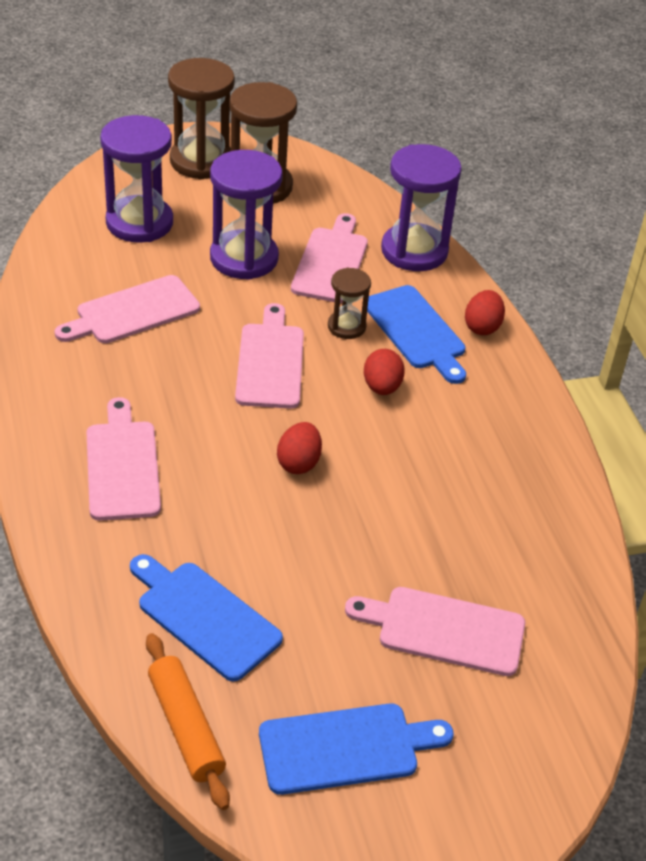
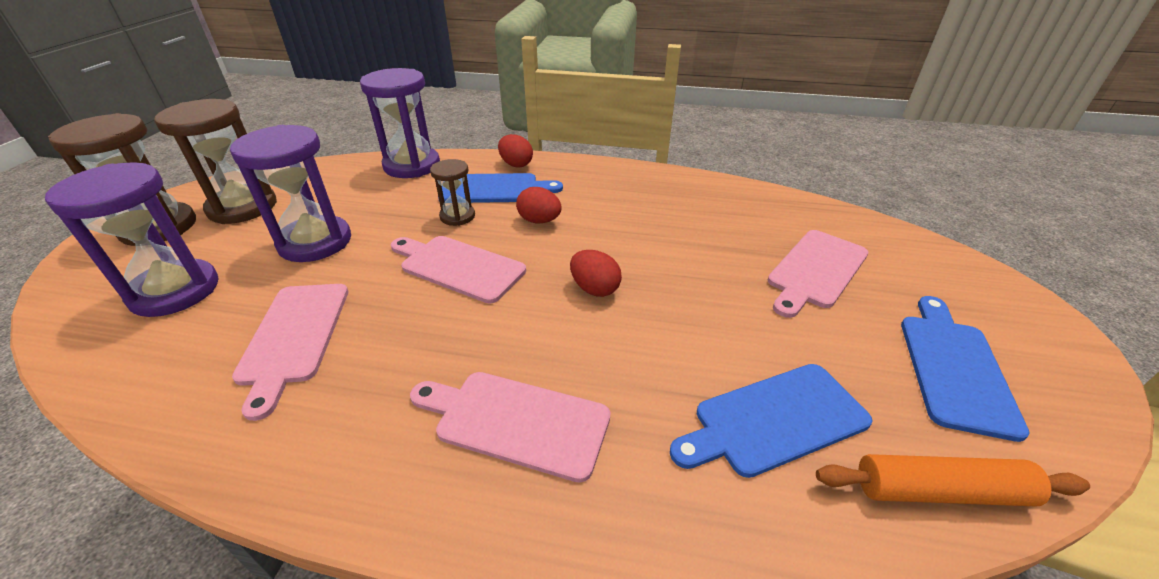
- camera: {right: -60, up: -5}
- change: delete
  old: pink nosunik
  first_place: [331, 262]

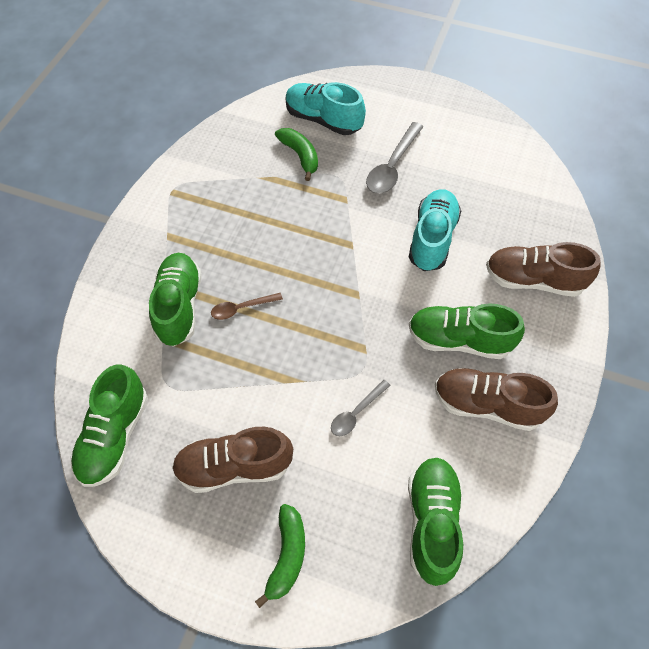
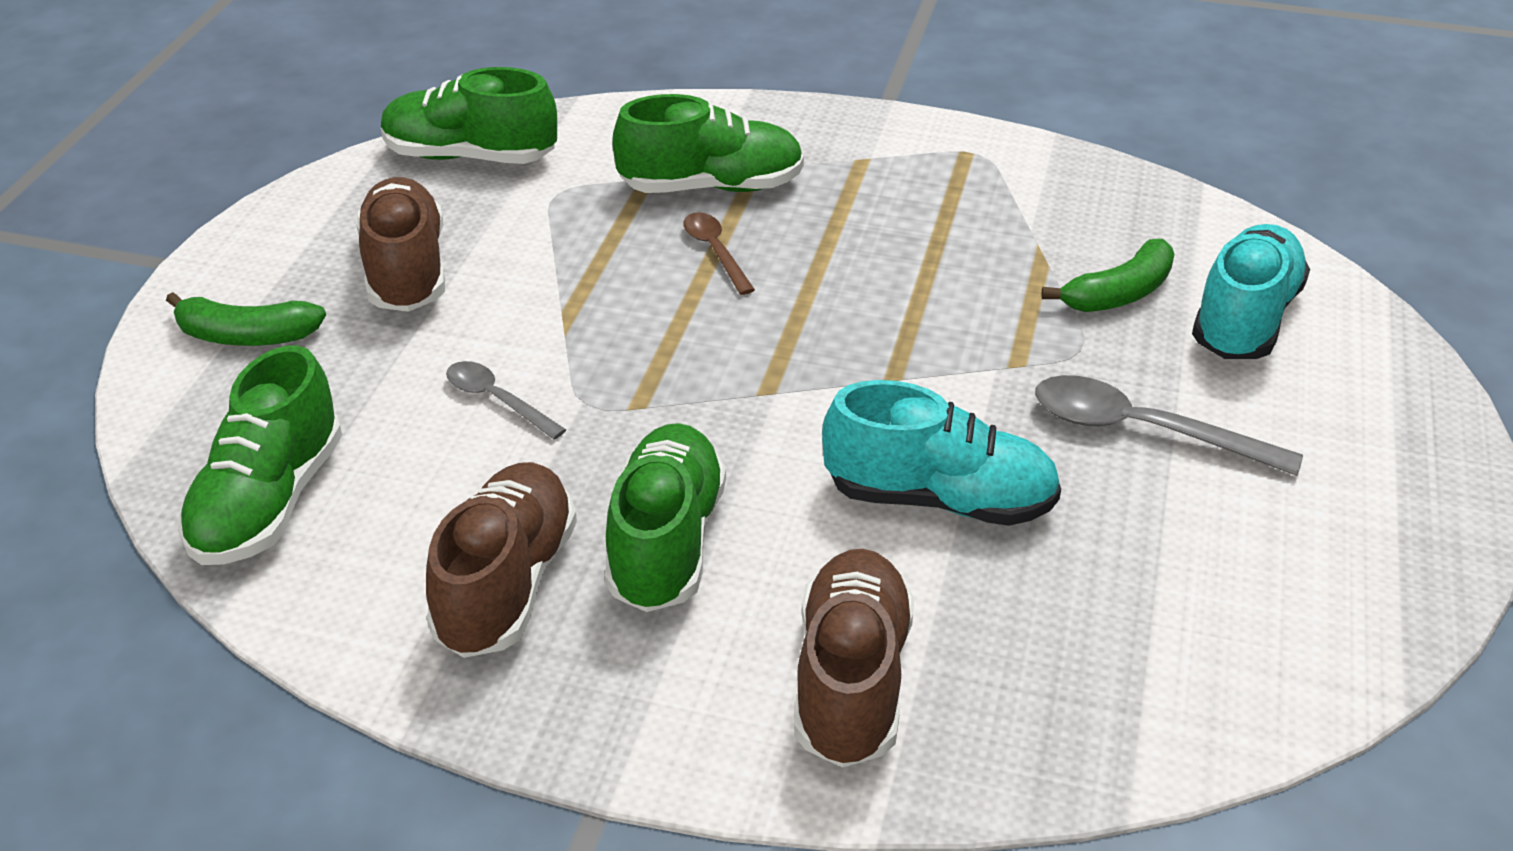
- camera: {right: 85, up: -20}
- change: rotate
  old: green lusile
  first_place: [432, 522]
  second_place: [269, 502]
  degrees: 105

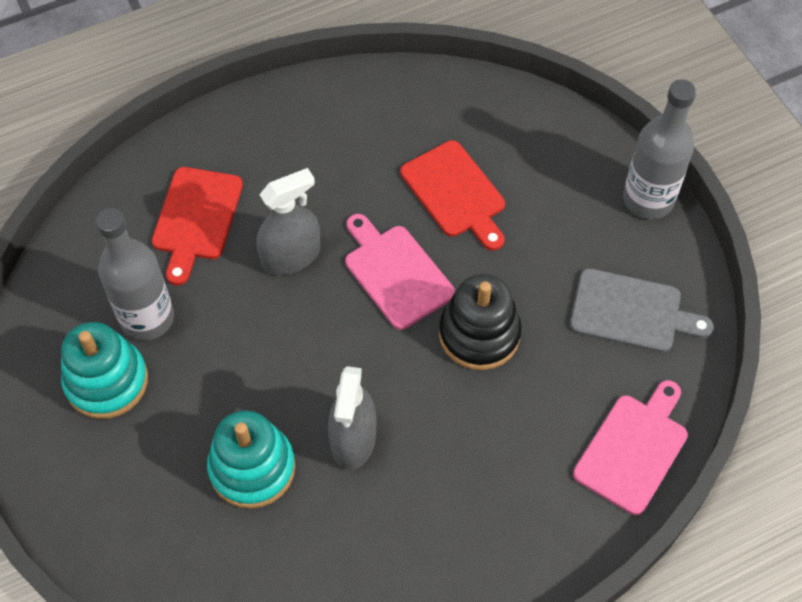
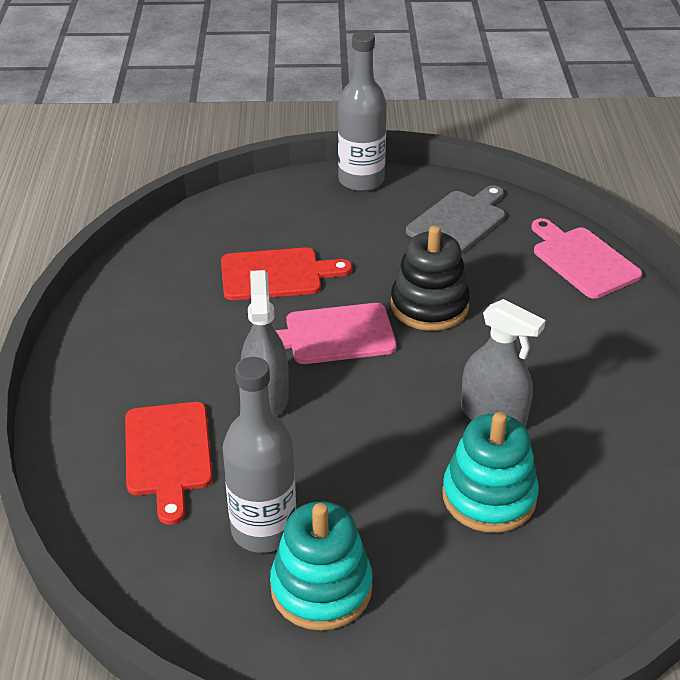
- camera: {right: -65, up: -20}
- change: rotate
  old: red nosunik
  first_place: [196, 218]
  second_place: [168, 454]
  degrees: 45

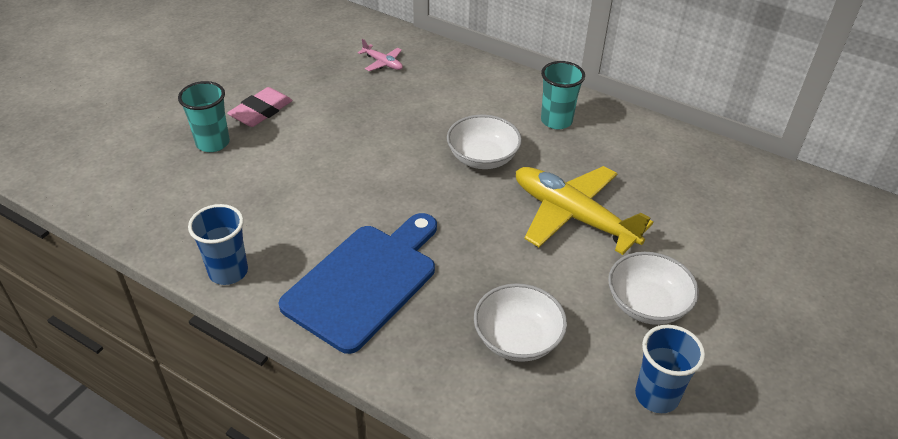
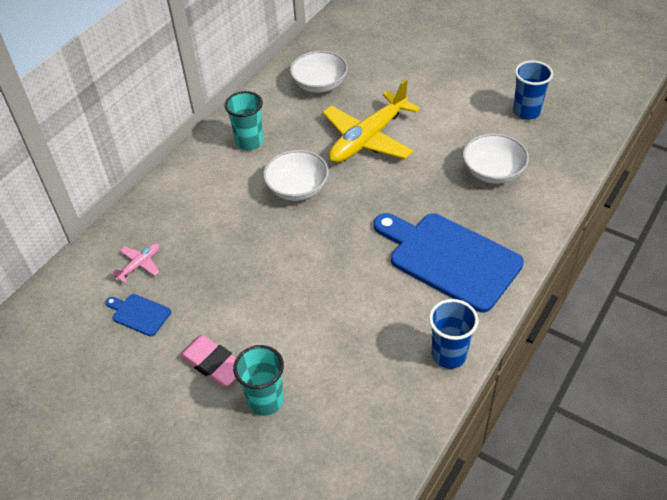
- camera: {right: -85, up: 5}
- change: move
  old: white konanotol
  first_place: [647, 304]
  second_place: [320, 85]
- change: insert
  new: blue nosunik
  second_place: [139, 314]

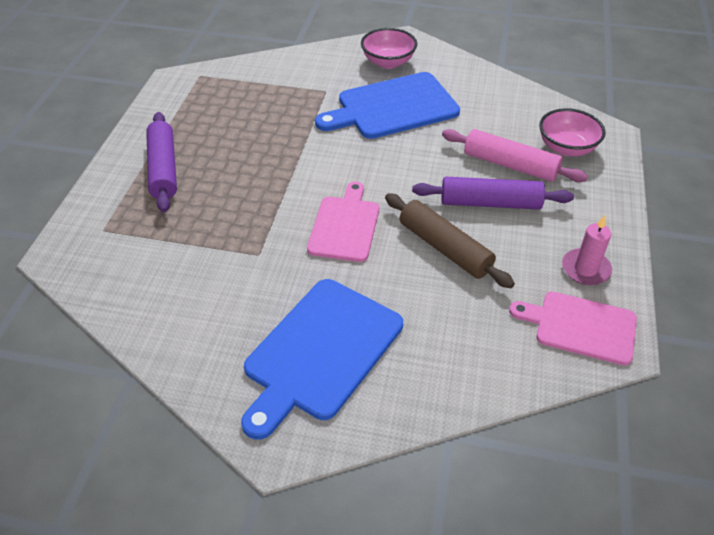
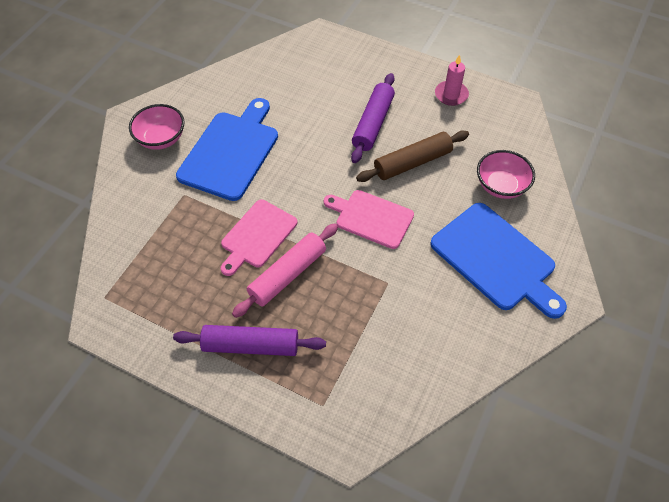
- camera: {right: -75, up: 10}
- change: rotate
  old: blue nosunik
  first_place: [392, 107]
  second_place: [231, 152]
  degrees: -150
- change: move
  old: pink konanotol
  first_place: [566, 148]
  second_place: [501, 186]
- change: move
  old: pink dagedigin
  first_place: [510, 165]
  second_place: [288, 275]
- change: move
  old: pink nosunik
  first_place: [580, 326]
  second_place: [257, 236]

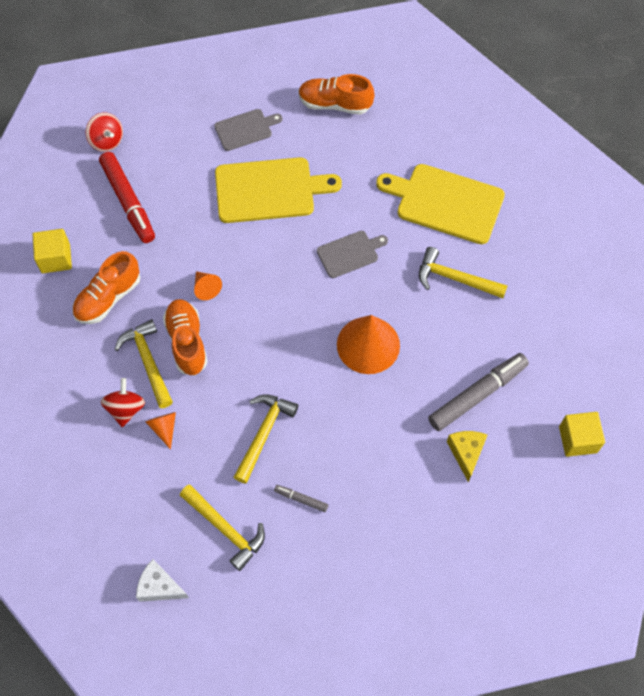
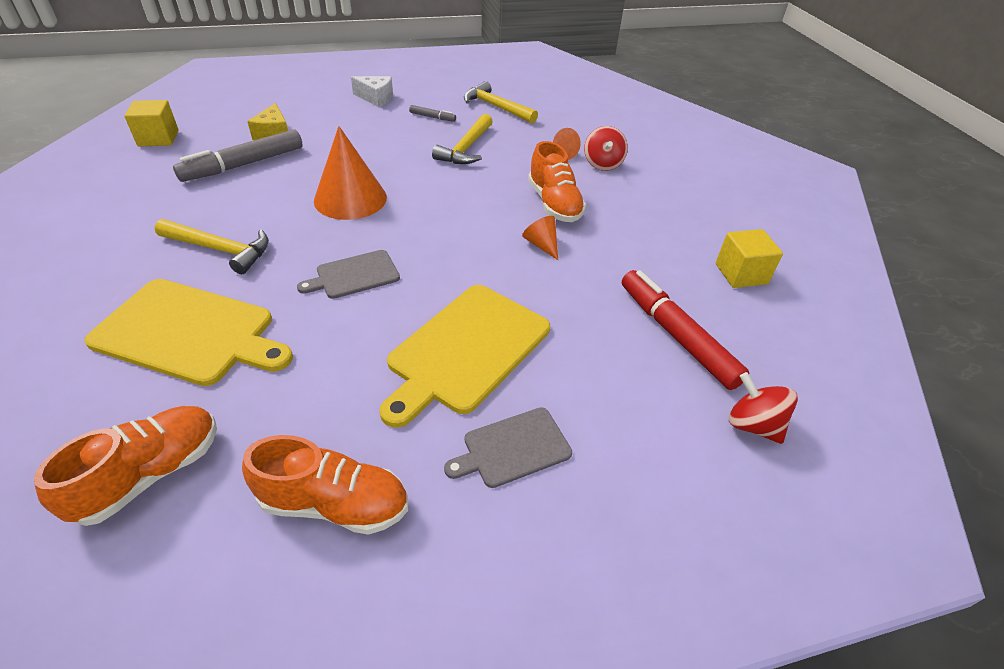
- camera: {right: 175, up: -20}
- change: rotate
  old: yellow nosunik
  first_place: [269, 190]
  second_place: [466, 350]
  degrees: -45
- change: move
  old: orange lusile
  first_place: [108, 297]
  second_place: [150, 474]
- change: delete
  old: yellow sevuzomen
  first_place: [148, 361]
- change: move
  old: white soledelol
  first_place: [159, 587]
  second_place: [376, 98]

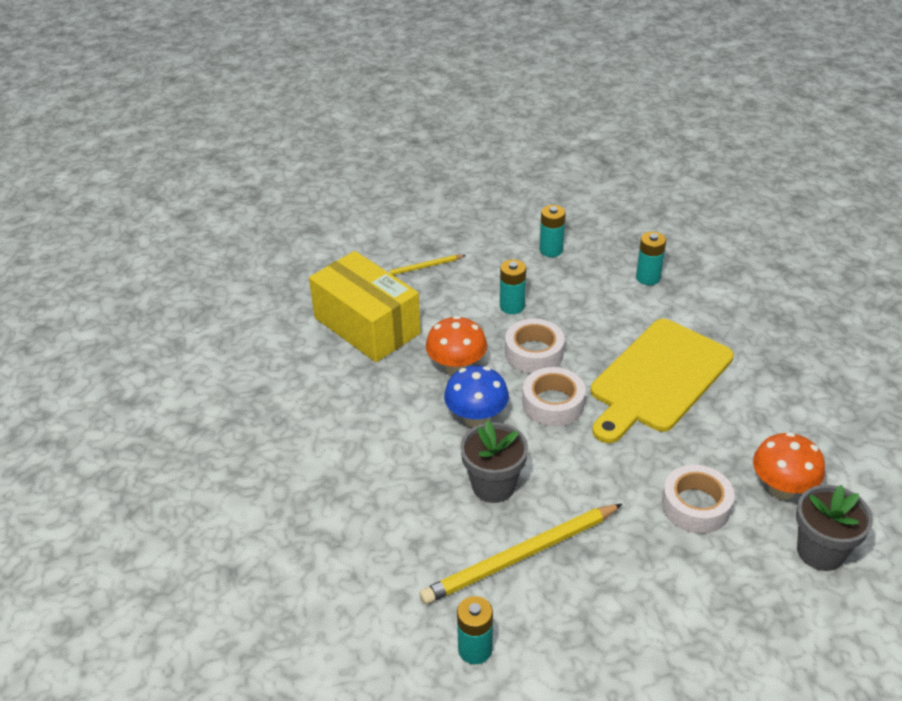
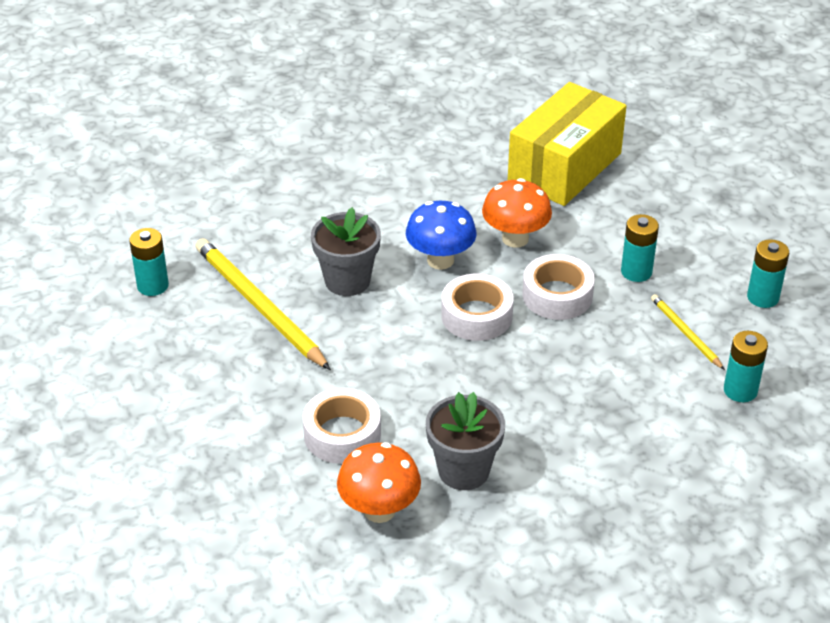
- camera: {right: 80, up: 0}
- change: move
  old: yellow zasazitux
  first_place: [422, 267]
  second_place: [685, 333]
- change: delete
  old: yellow nosunik
  first_place: [658, 379]
- change: move
  old: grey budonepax
  first_place: [820, 551]
  second_place: [463, 470]

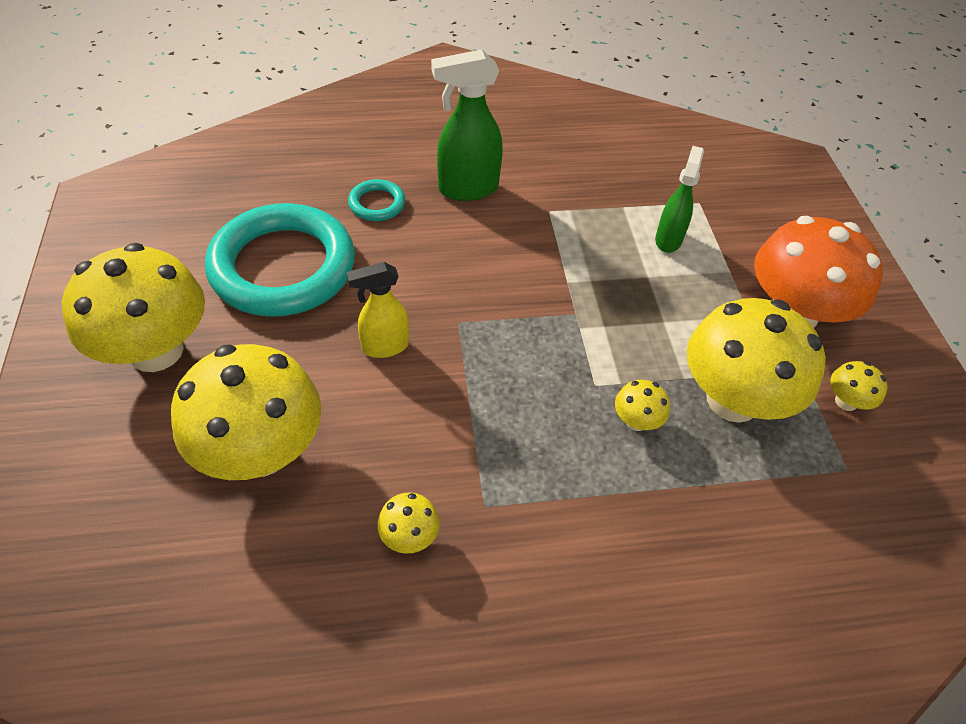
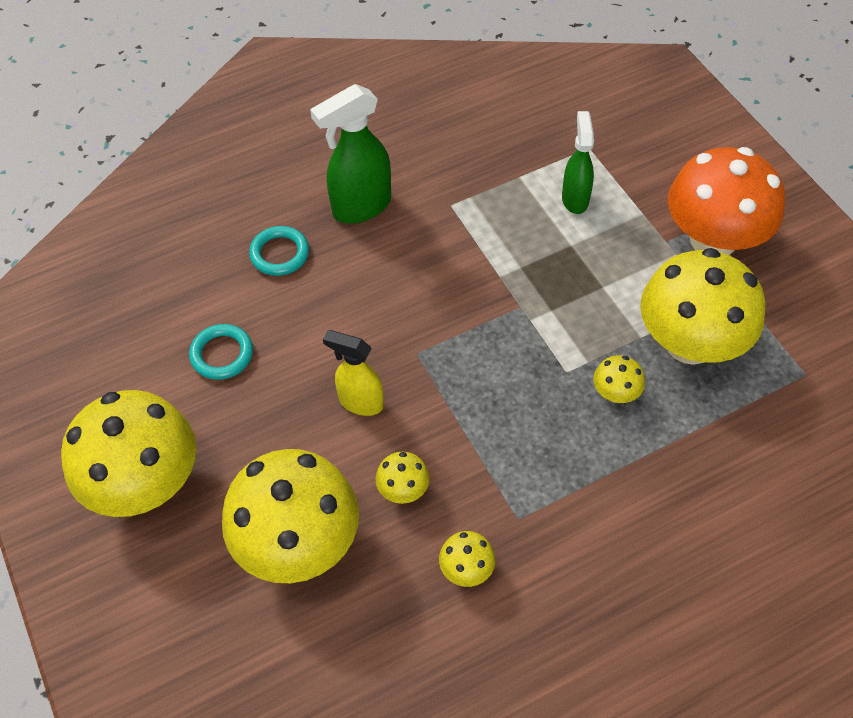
- camera: {right: -15, up: 5}
- change: resize
  old: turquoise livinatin
  first_place: [283, 267]
  second_place: [222, 354]
  factor: 0.42
- change: rotate
  old: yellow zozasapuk
  first_place: [384, 346]
  second_place: [360, 402]
  degrees: 60
- change: move
  old: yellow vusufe
  first_place: [846, 401]
  second_place: [403, 489]

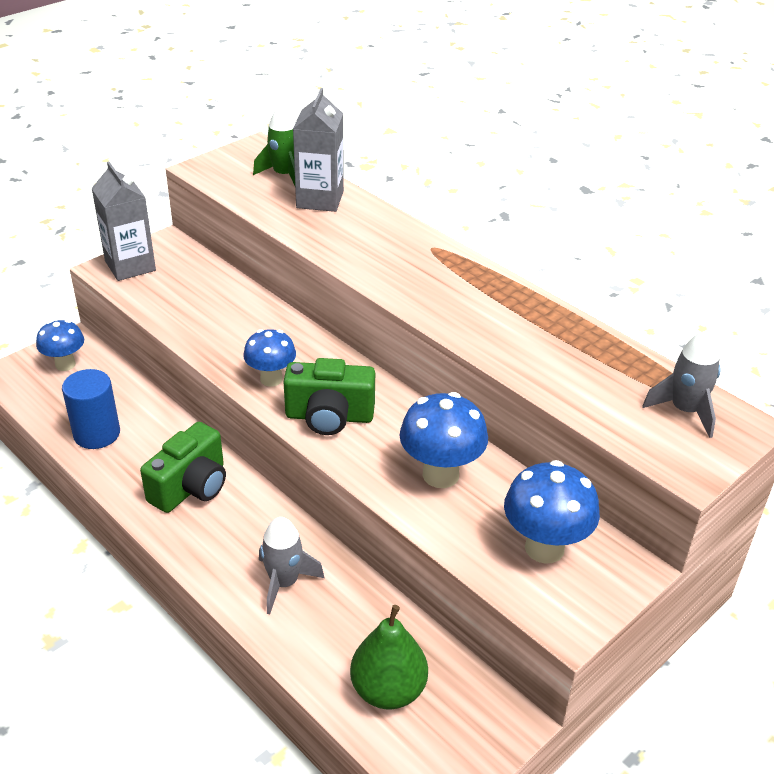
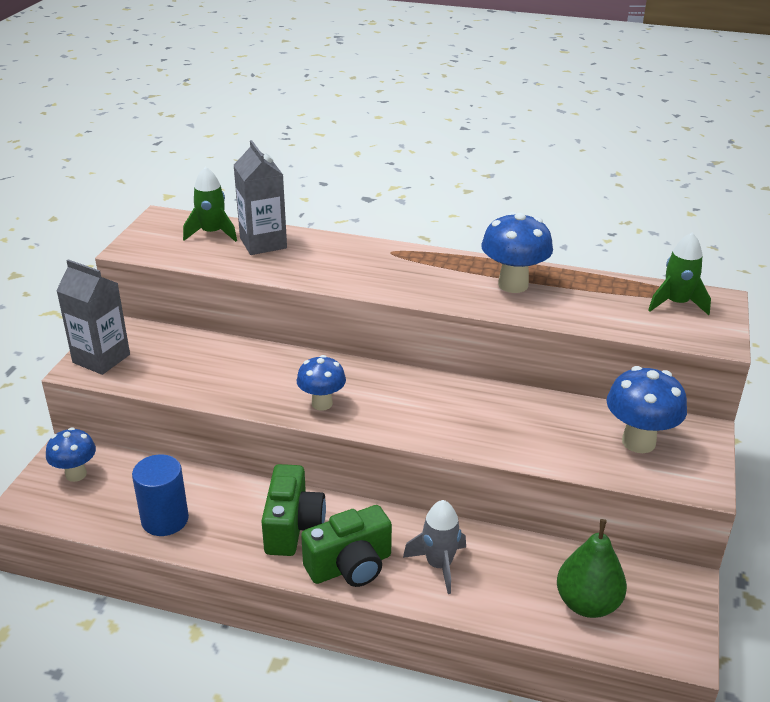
- camera: {right: -30, up: -5}
- change: recolor
  old: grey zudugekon
  new: green zudugekon
  first_place: [685, 410]
  second_place: [676, 303]
- change: move
  old: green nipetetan
  first_place: [329, 417]
  second_place: [350, 566]
- change: move
  old: blue vusufe
  first_place: [440, 474]
  second_place: [513, 285]

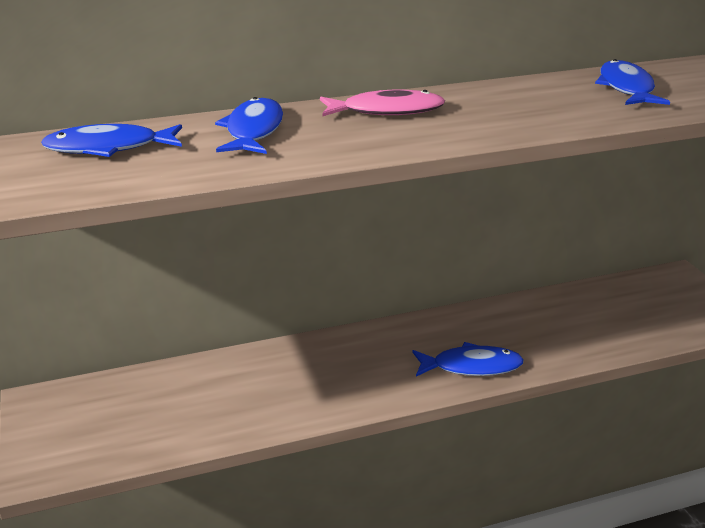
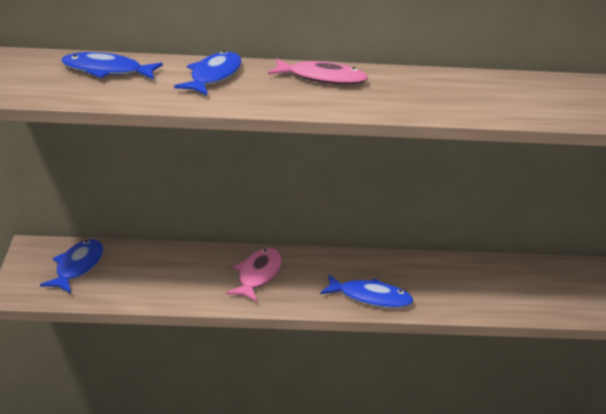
- camera: {right: 15, up: 0}
- change: move
  old: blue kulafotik
  first_place: [626, 88]
  second_place: [77, 267]
- change: insert
  new: pink kulafotik
  second_place: [257, 275]

